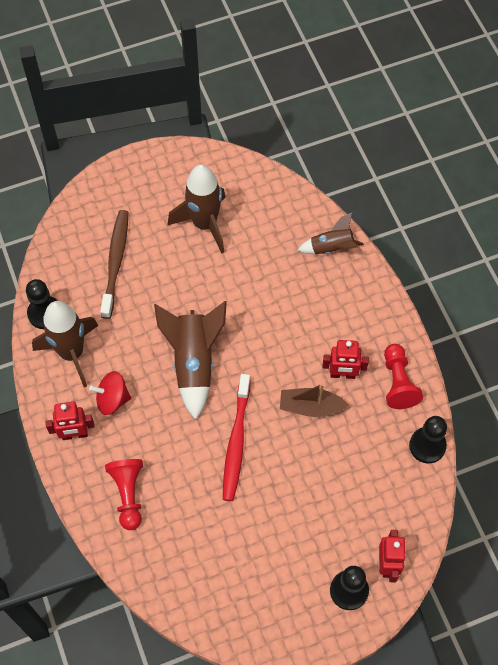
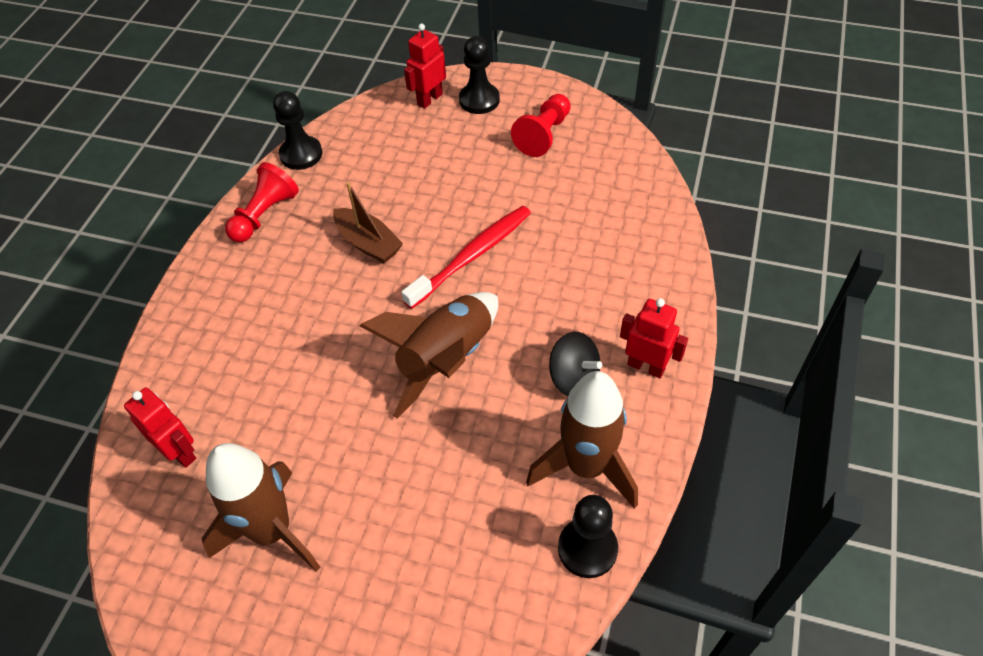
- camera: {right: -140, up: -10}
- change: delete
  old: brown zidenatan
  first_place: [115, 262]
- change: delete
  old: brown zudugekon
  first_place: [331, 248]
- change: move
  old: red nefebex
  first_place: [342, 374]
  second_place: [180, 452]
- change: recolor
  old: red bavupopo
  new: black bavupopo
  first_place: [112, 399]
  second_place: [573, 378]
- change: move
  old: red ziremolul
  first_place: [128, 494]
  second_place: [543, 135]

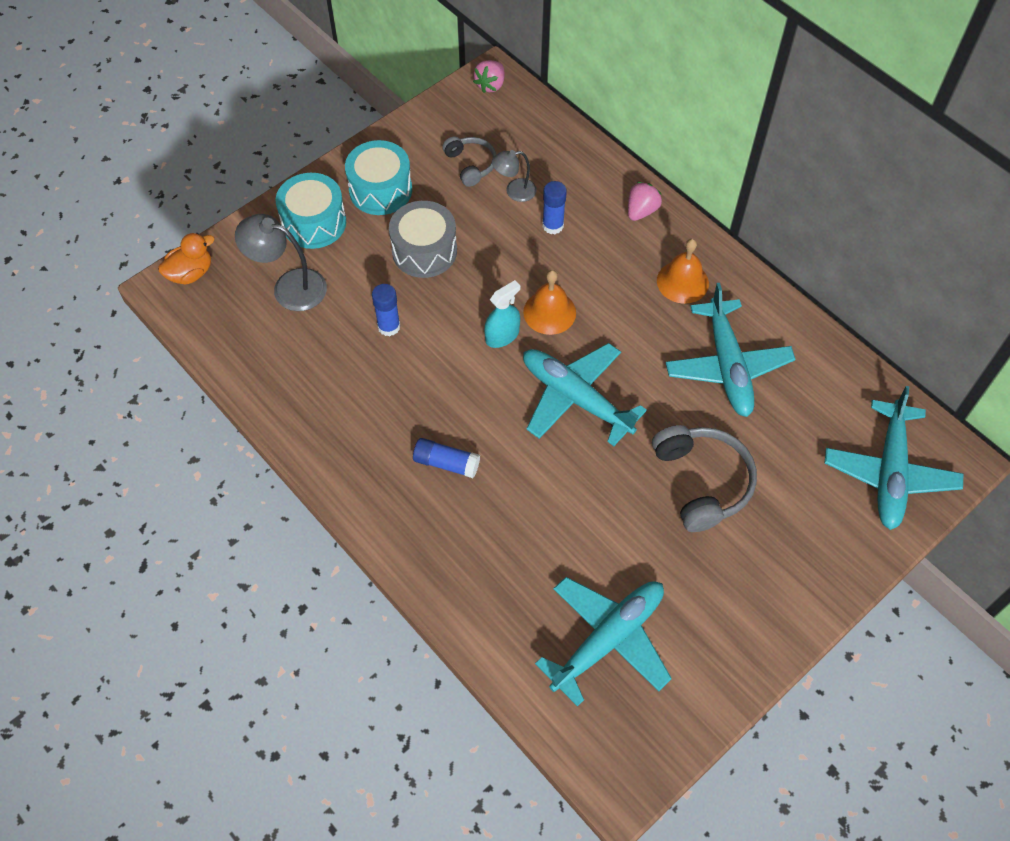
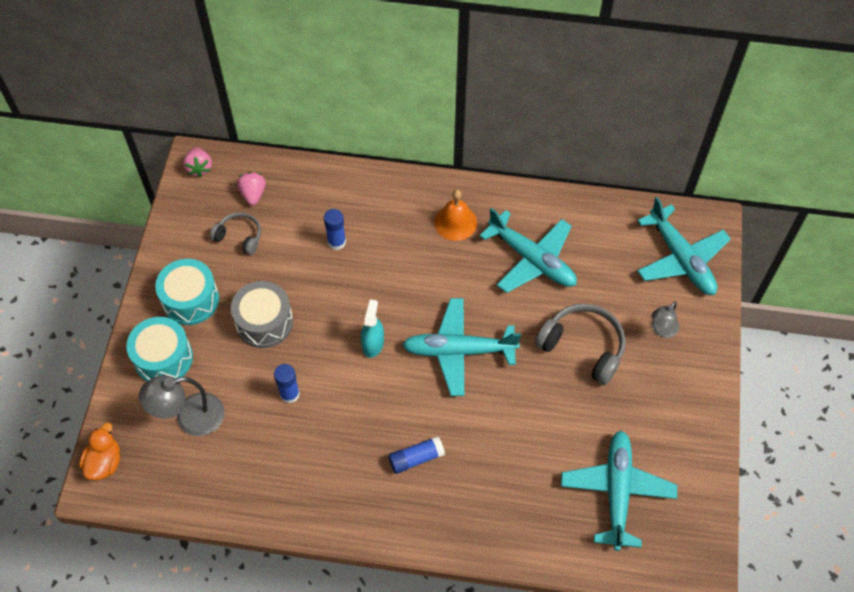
- camera: {right: -40, up: 0}
- change: move
  old: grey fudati
  first_place: [514, 191]
  second_place: [661, 330]
- change: move
  old: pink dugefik
  first_place: [641, 211]
  second_place: [253, 194]
- change: delete
  old: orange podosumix
  first_place: [549, 312]

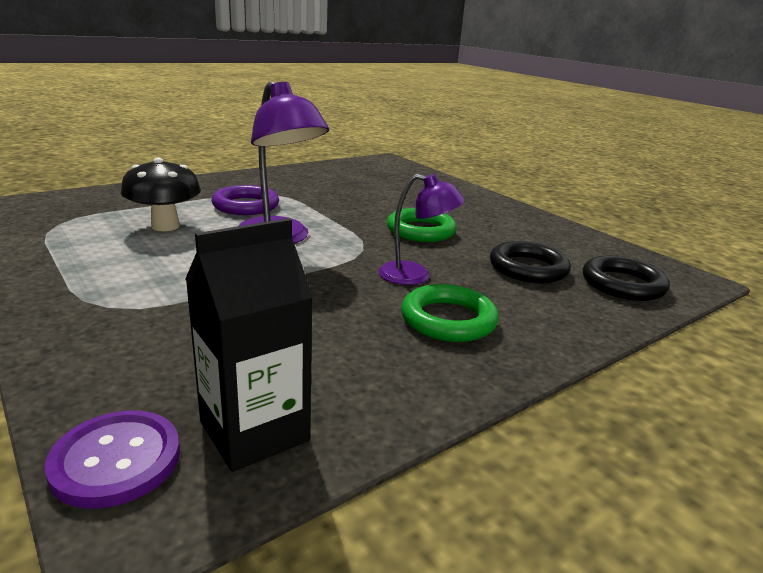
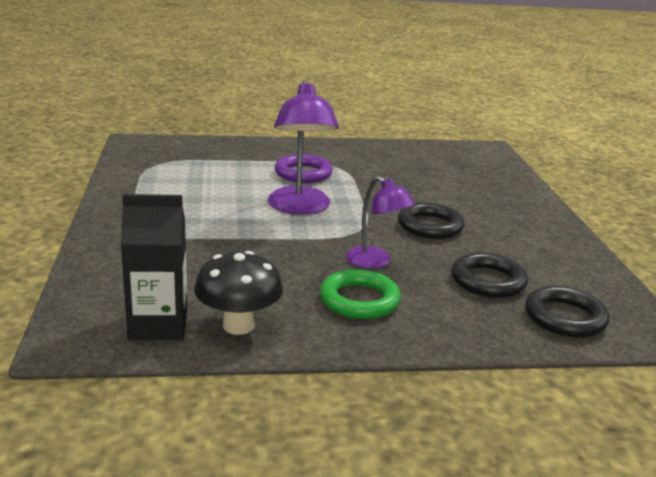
- camera: {right: 30, up: 0}
- change: move
  old: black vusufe
  first_place: [165, 226]
  second_place: [238, 326]
- change: recolor
  old: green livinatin
  new: black livinatin
  first_place: [420, 231]
  second_place: [430, 226]
- change: delete
  old: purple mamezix
  first_place: [116, 460]

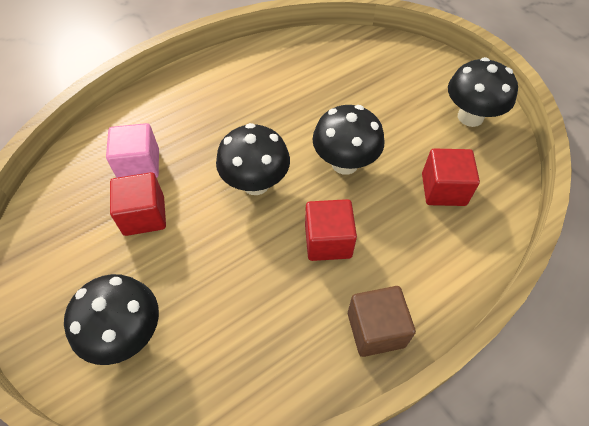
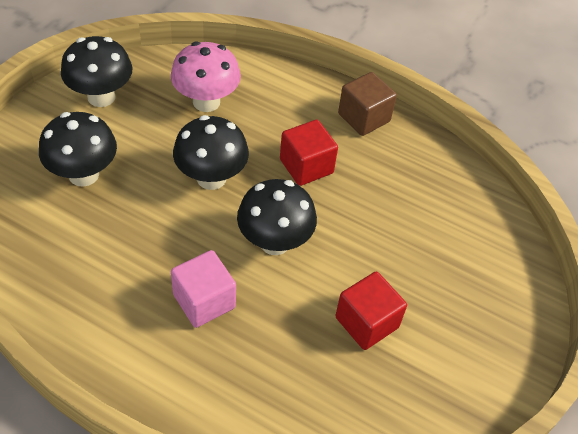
- camera: {right: -120, up: -5}
- change: move
  old: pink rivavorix
  first_place: [139, 165]
  second_place: [204, 301]
- change: replace
  old: red rivavorix
  new: pink vusufe
  first_place: [443, 189]
  second_place: [206, 102]
- change: move
  old: black vusufe
  first_place: [127, 334]
  second_place: [83, 174]

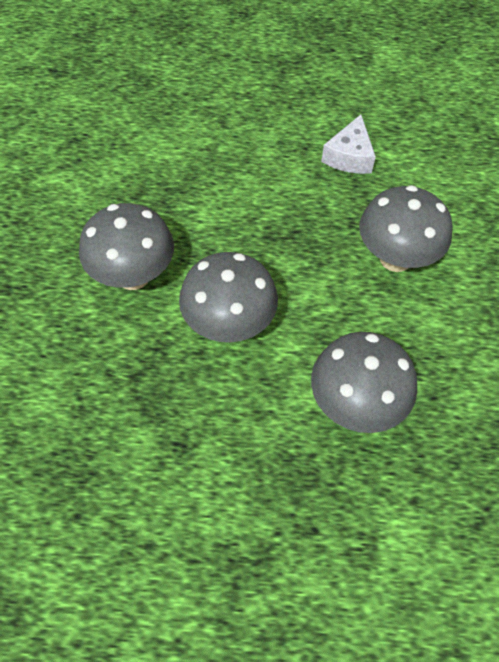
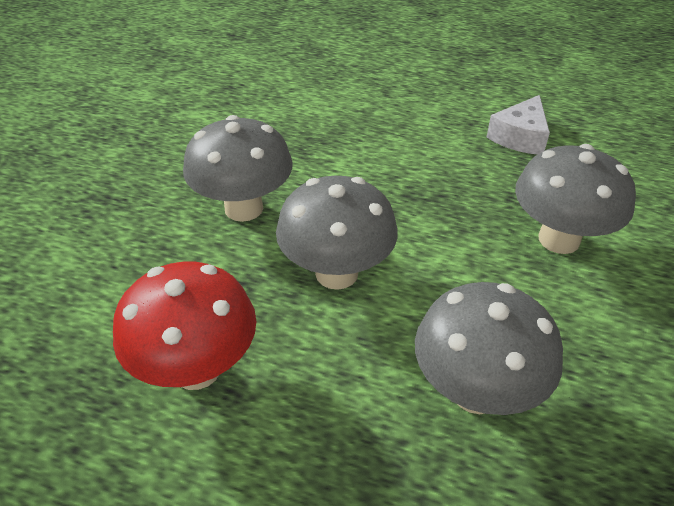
- camera: {right: 15, up: -15}
- change: insert
  new: red vusufe
  second_place: [196, 369]

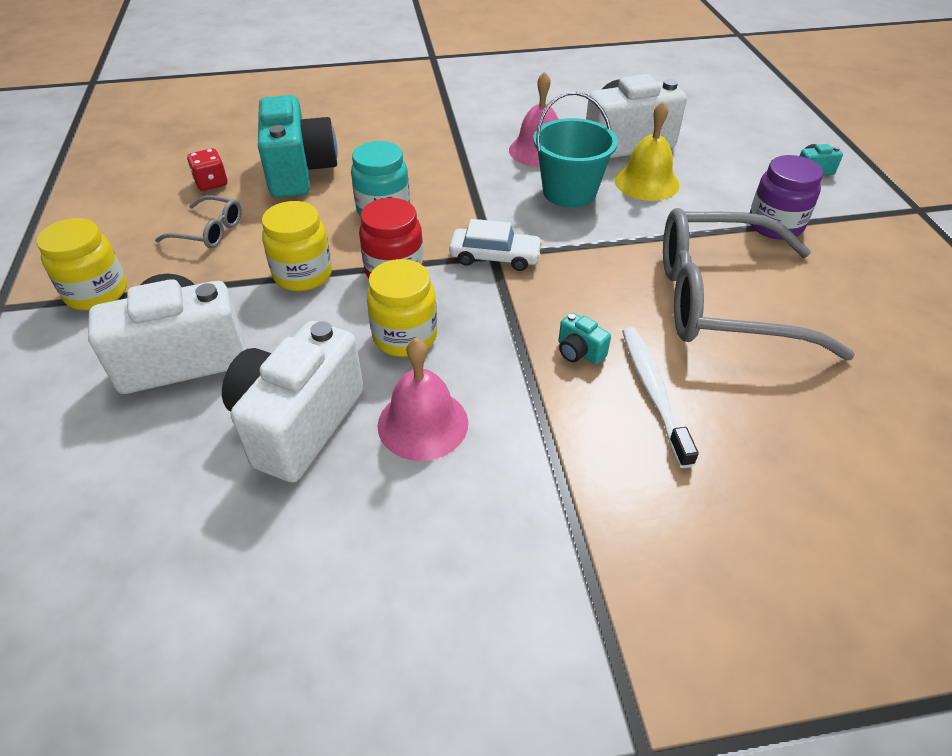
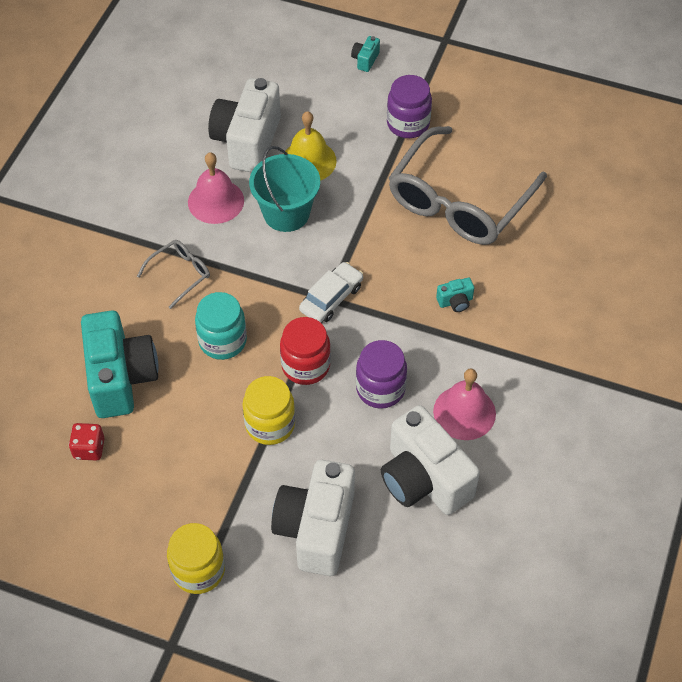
- camera: {right: -60, up: 10}
- change: rotate
  old: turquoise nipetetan
  first_place: [299, 172]
  second_place: [121, 378]
  degrees: 60
- change: move
  old: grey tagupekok
  first_place: [209, 231]
  second_place: [179, 274]
- change: recolor
  old: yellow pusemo
  new: purple pusemo
  first_place: [405, 336]
  second_place: [380, 389]
- change: delete
  old: white zidenatan
  first_place: [653, 392]

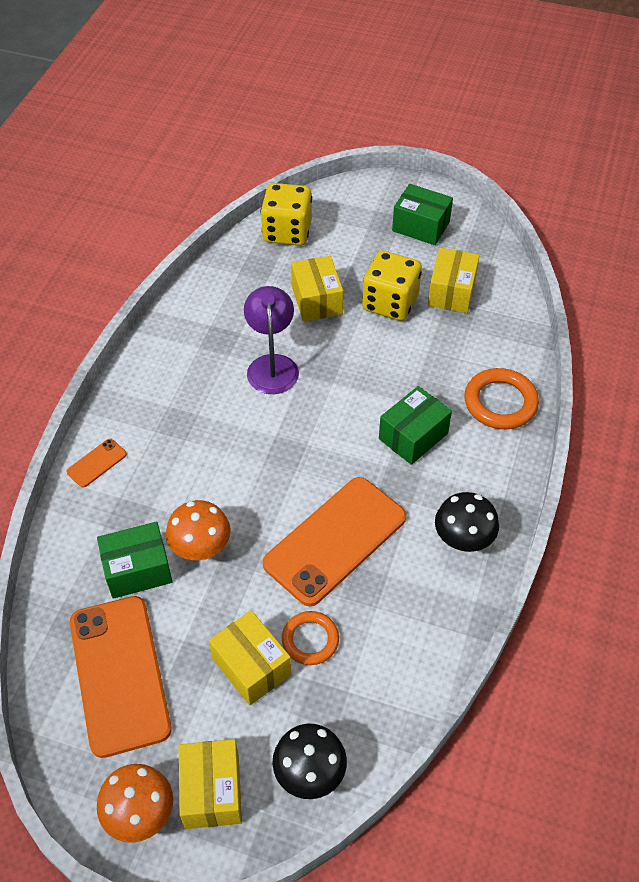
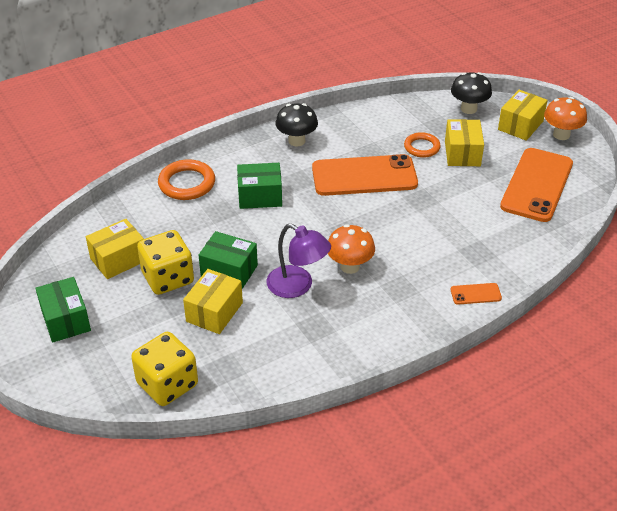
- camera: {right: -140, up: -10}
- change: rotate
  old: purple fudati
  first_place: [272, 365]
  second_place: [297, 286]
  degrees: -90
- change: move
  old: orange vusufe
  first_place: [201, 549]
  second_place: [350, 266]
- change: move
  old: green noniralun
  first_place: [138, 570]
  second_place: [229, 271]

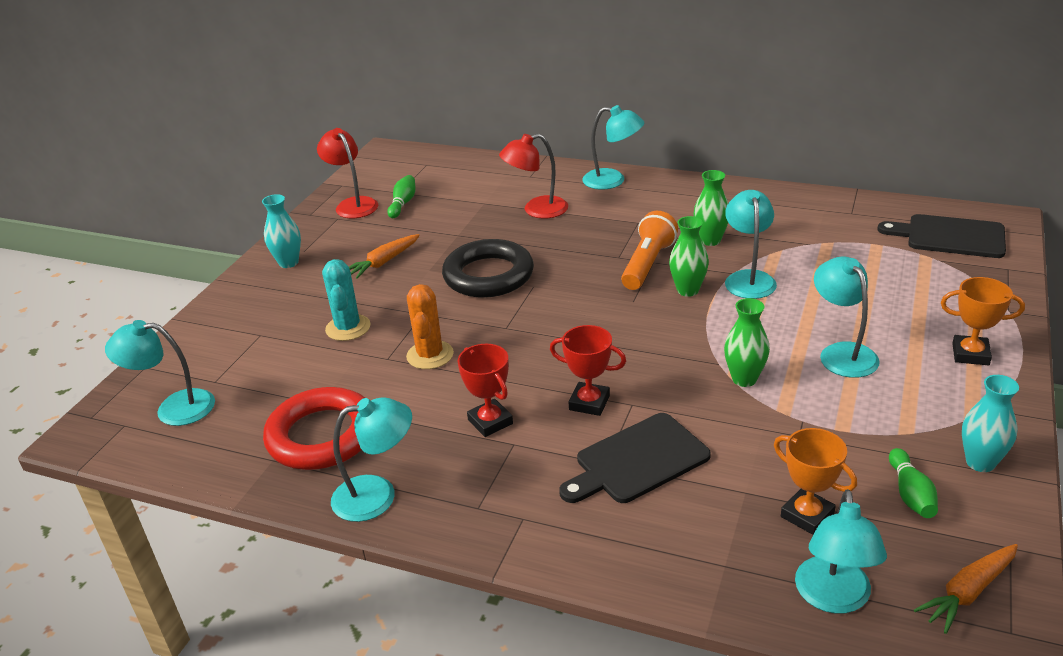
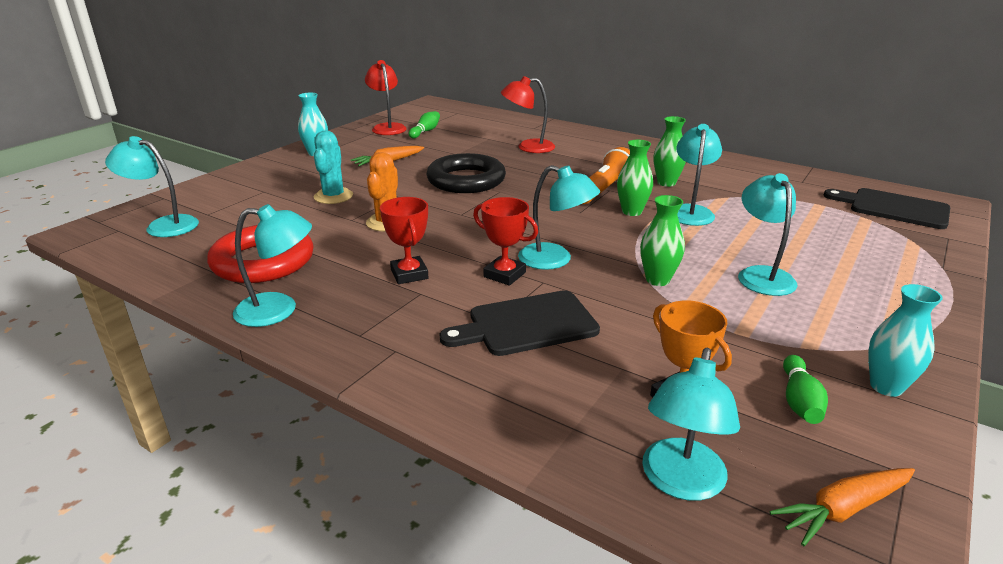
- camera: {right: 10, up: -5}
- change: move
  old: turquoise fudati
  first_place: [613, 180]
  second_place: [555, 260]
- change: delete
  old: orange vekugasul
  first_place: [970, 354]

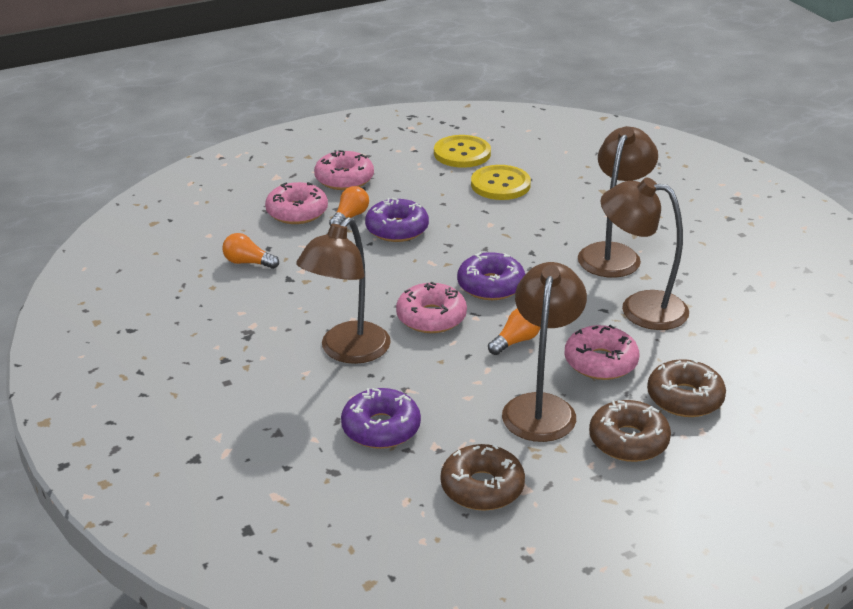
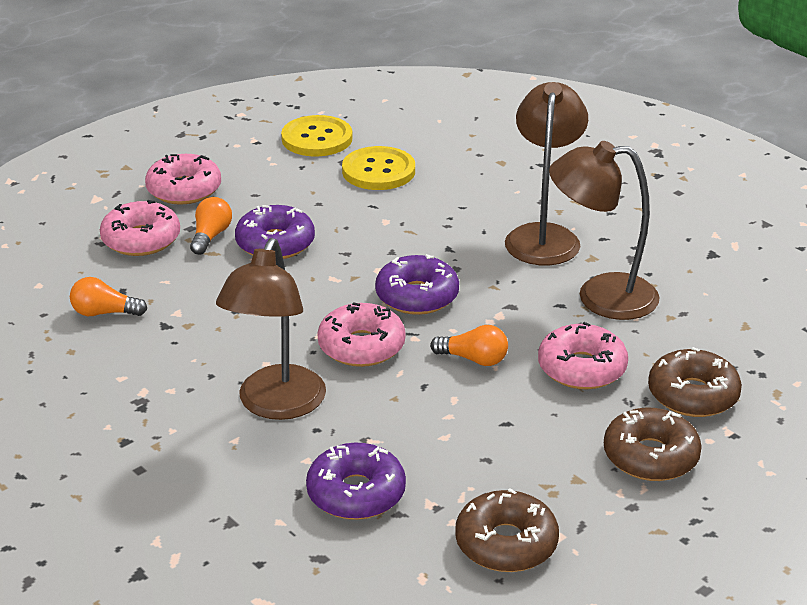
- camera: {right: -15, up: 0}
- change: delete
  old: brown fudati
  first_place: [541, 407]
- change: rotate
  old: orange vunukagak
  first_place: [516, 341]
  second_place: [474, 359]
  degrees: 75

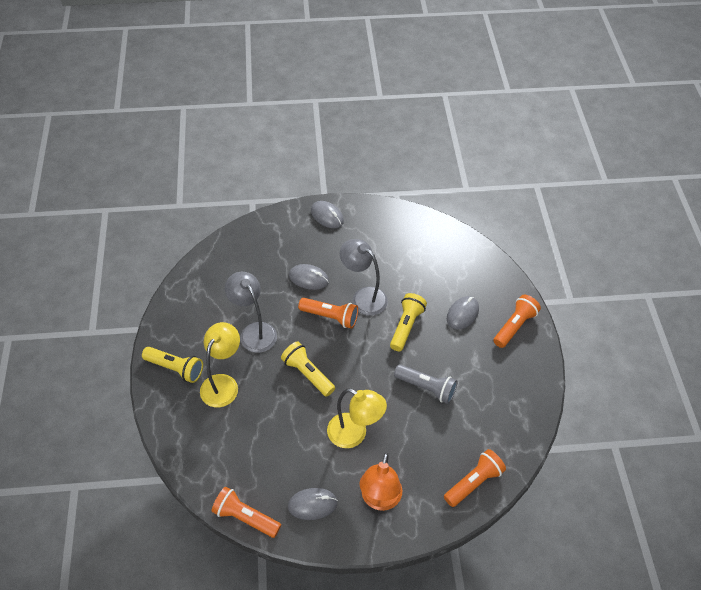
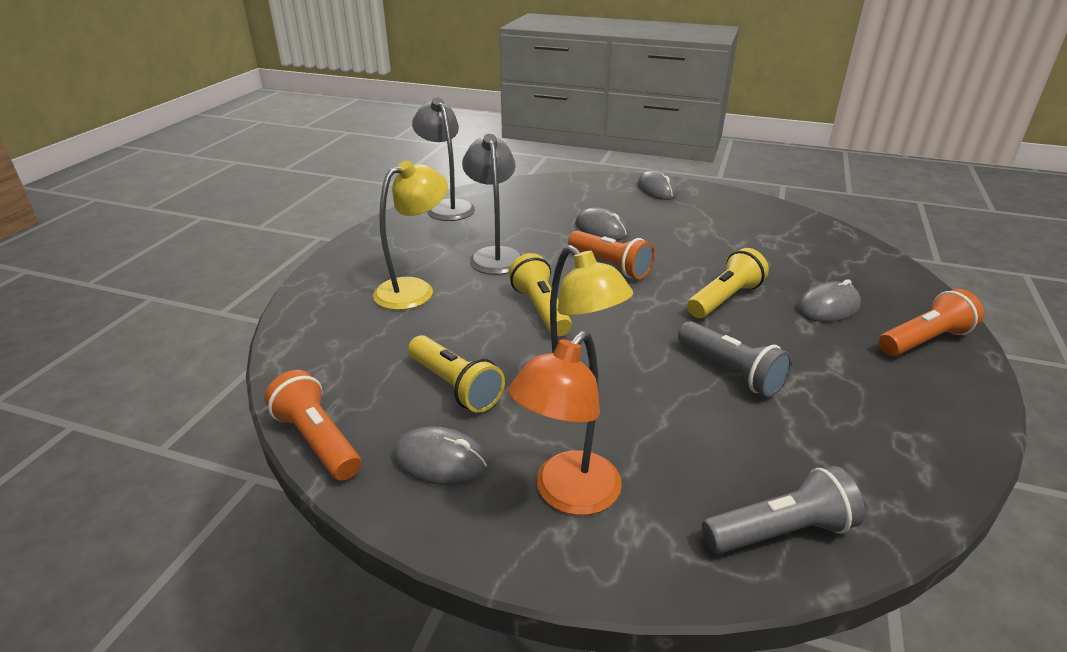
- camera: {right: 25, up: -20}
- change: move
  old: grey fudati
  first_place: [363, 297]
  second_place: [447, 207]
- change: move
  old: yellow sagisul
  first_place: [175, 368]
  second_place: [455, 386]
- change: recolor
  old: orange sagisul
  new: grey sagisul
  first_place: [473, 482]
  second_place: [780, 531]

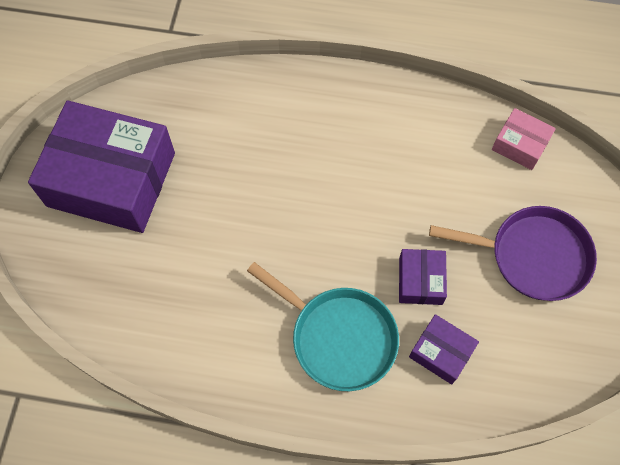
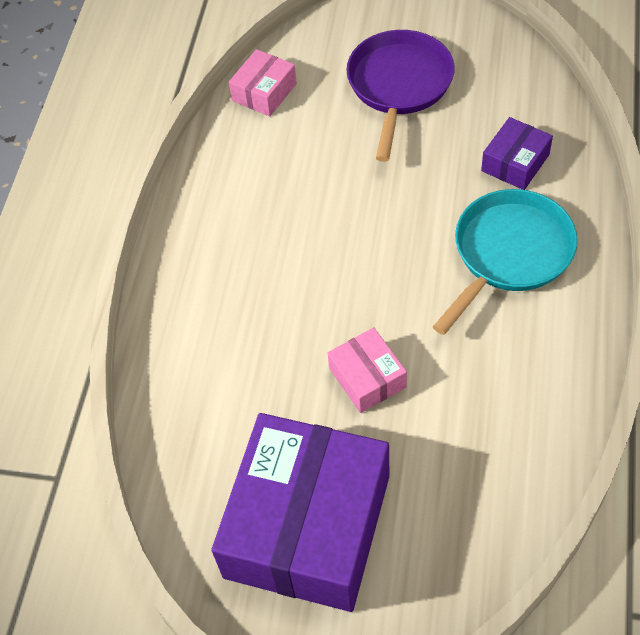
- camera: {right: -85, up: -10}
- change: delete
  old: purple noniralun
  first_place: [420, 281]
- change: insert
  new: pink noniralun
  second_place: [367, 377]

